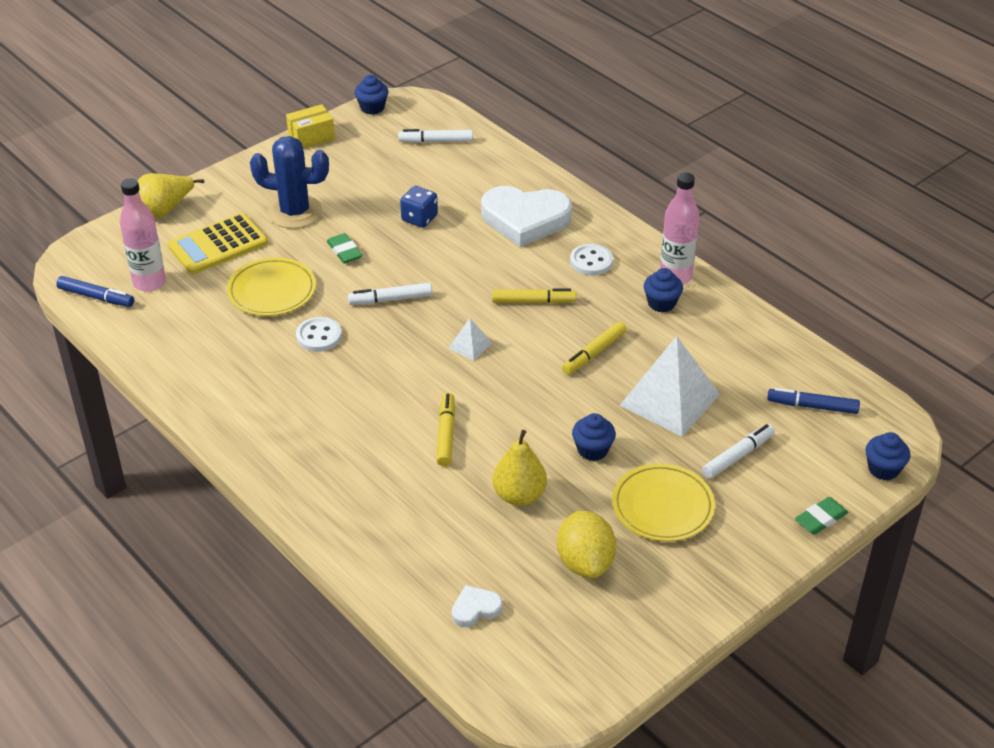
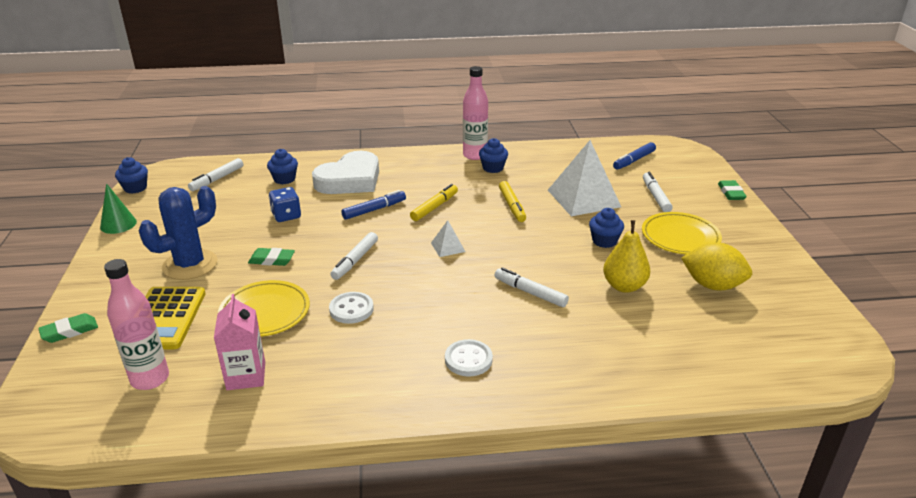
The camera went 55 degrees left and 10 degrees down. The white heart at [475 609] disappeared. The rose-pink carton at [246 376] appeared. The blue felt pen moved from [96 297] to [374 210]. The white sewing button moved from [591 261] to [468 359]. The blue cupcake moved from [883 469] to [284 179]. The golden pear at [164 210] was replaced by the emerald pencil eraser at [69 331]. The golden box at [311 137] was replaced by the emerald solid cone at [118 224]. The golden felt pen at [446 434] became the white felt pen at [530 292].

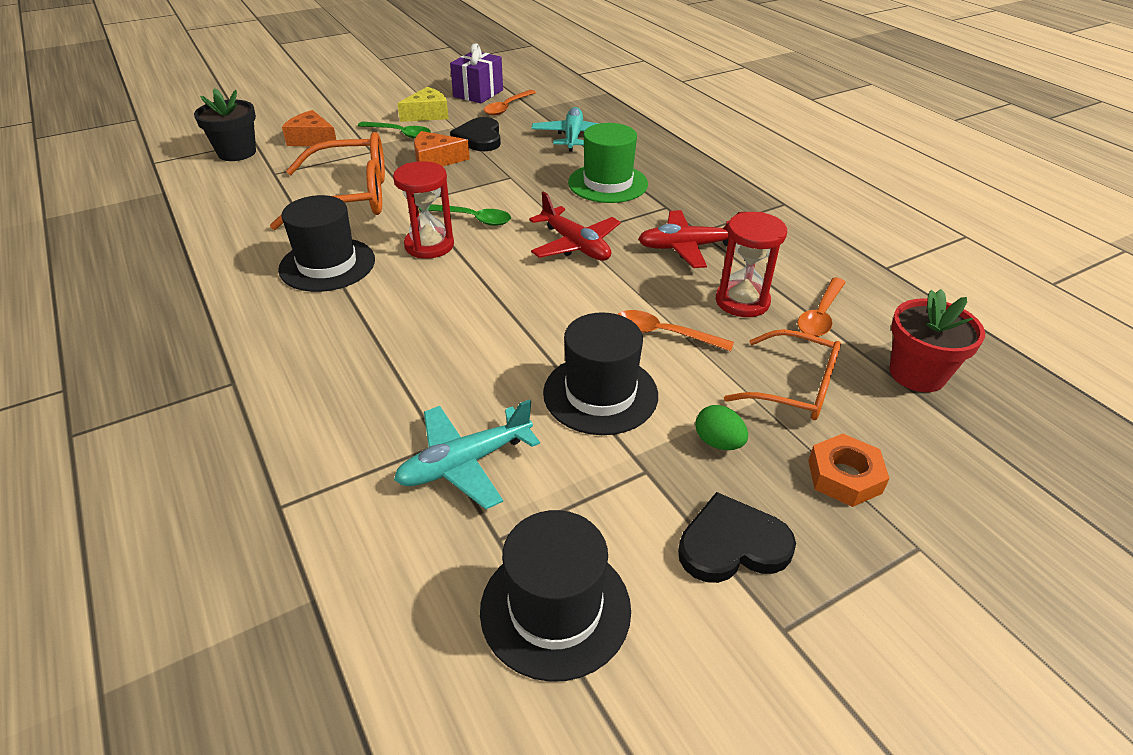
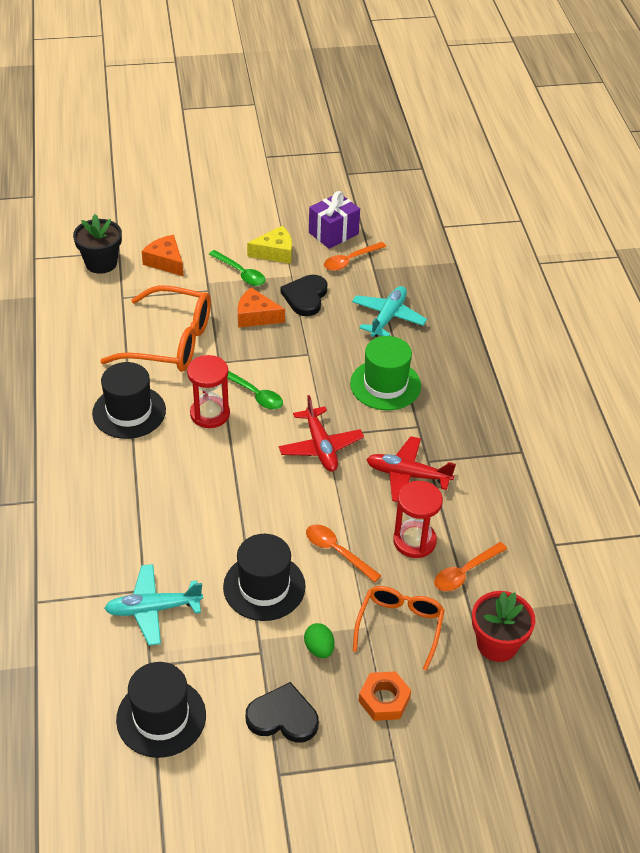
The camera went 20 degrees right and 5 degrees up. The bright orange glasses at [795 388] turned 120 degrees counterclockwise.

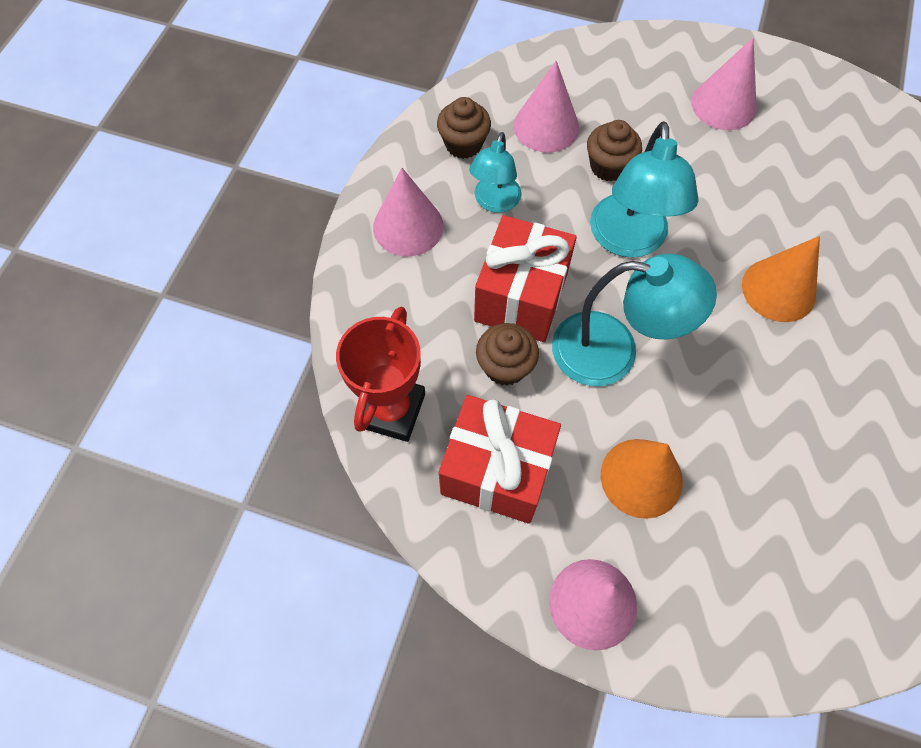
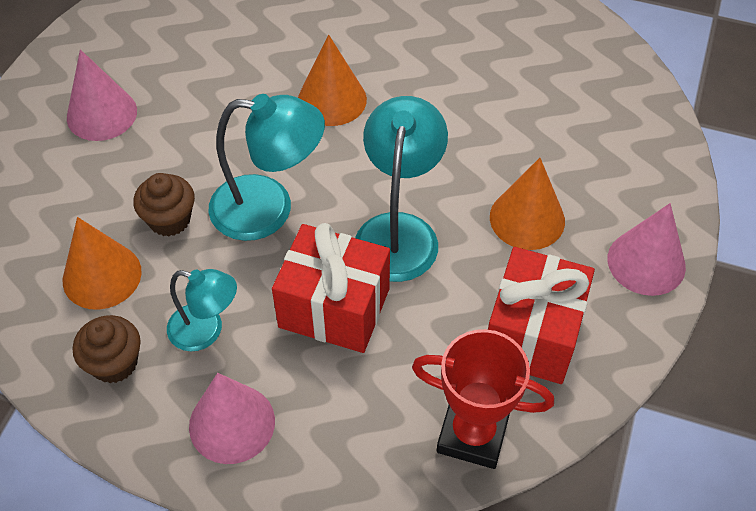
The camera went 90 degrees left and 10 degrees down. The russet cupcake at [505 366] disappeared. The rose-pink solid cone at [546 126] became the bright orange solid cone at [102 276].

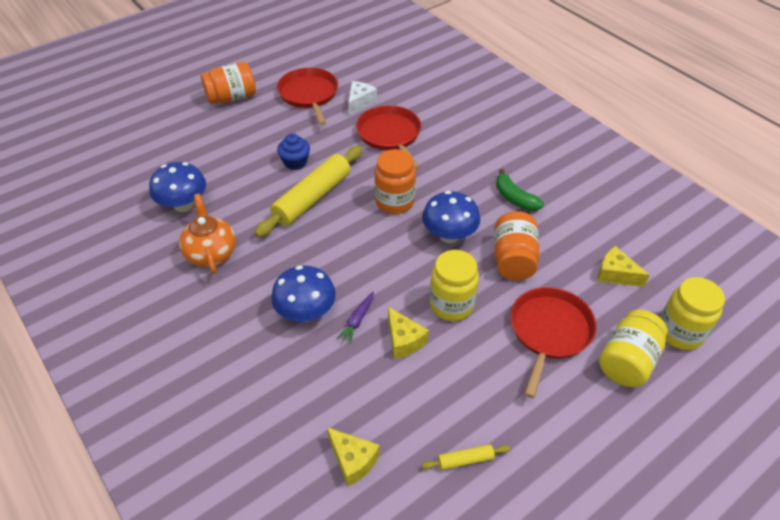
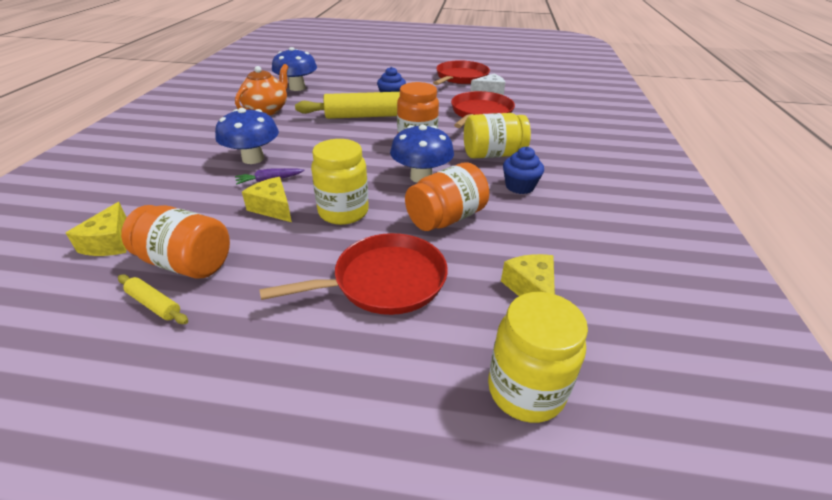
The camera went 45 degrees right and 10 degrees down. The bright orange jar moved from [232 97] to [186 263]. The golden jar moved from [627 361] to [492 154]. The emerald banana fruit at [514 198] was replaced by the blue cupcake at [519 186]. The golden cheese at [404 340] turned 120 degrees clockwise.

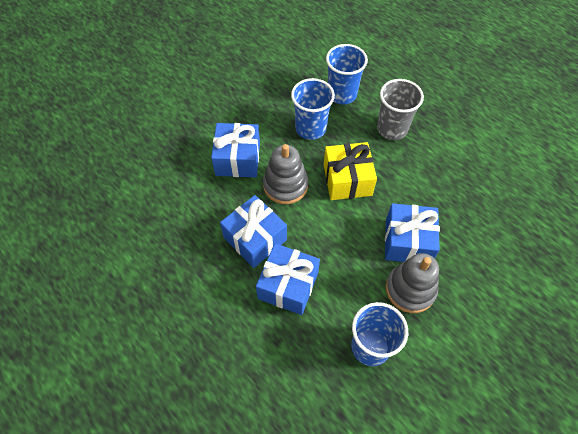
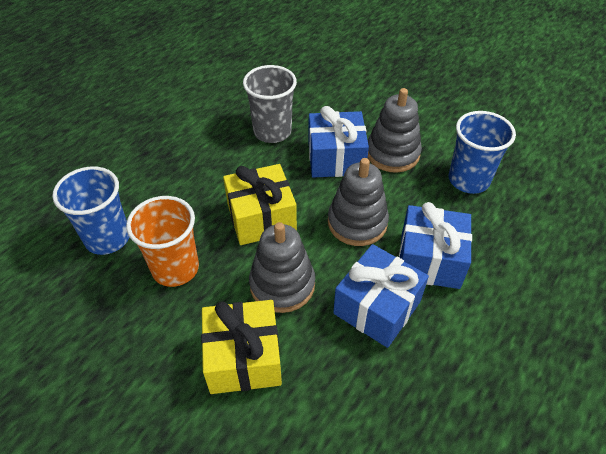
The camera went 100 degrees left and 10 degrees down. The ash-grey ring stacker at [357 223] appeared. The ash-grey beaker moved from [392 129] to [272 132]. The blue gift at [238 159] became the golden gift at [244 358]. The blue beaker at [310 128] became the bright orange beaker at [175 268].

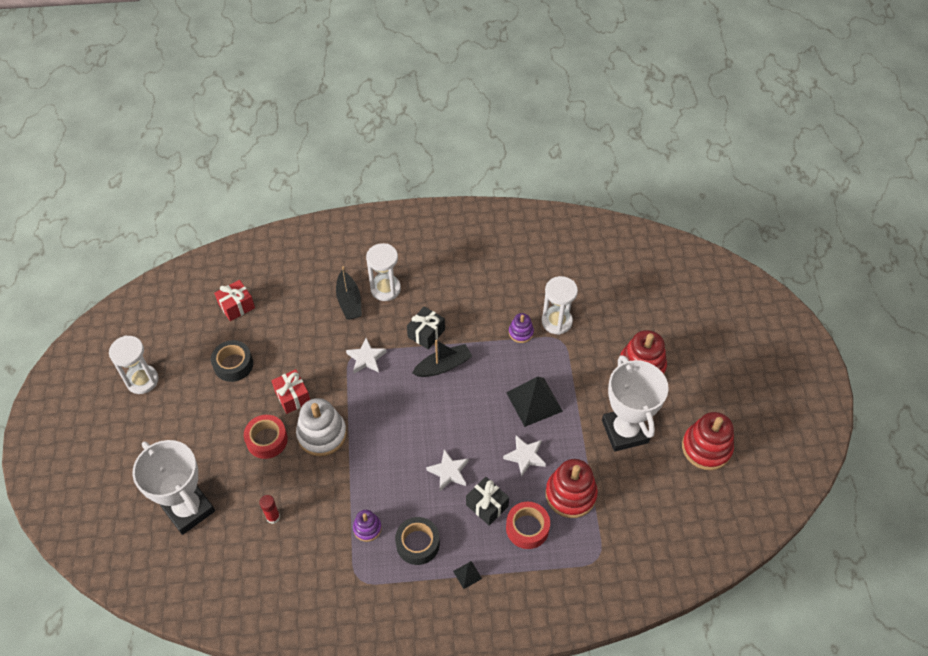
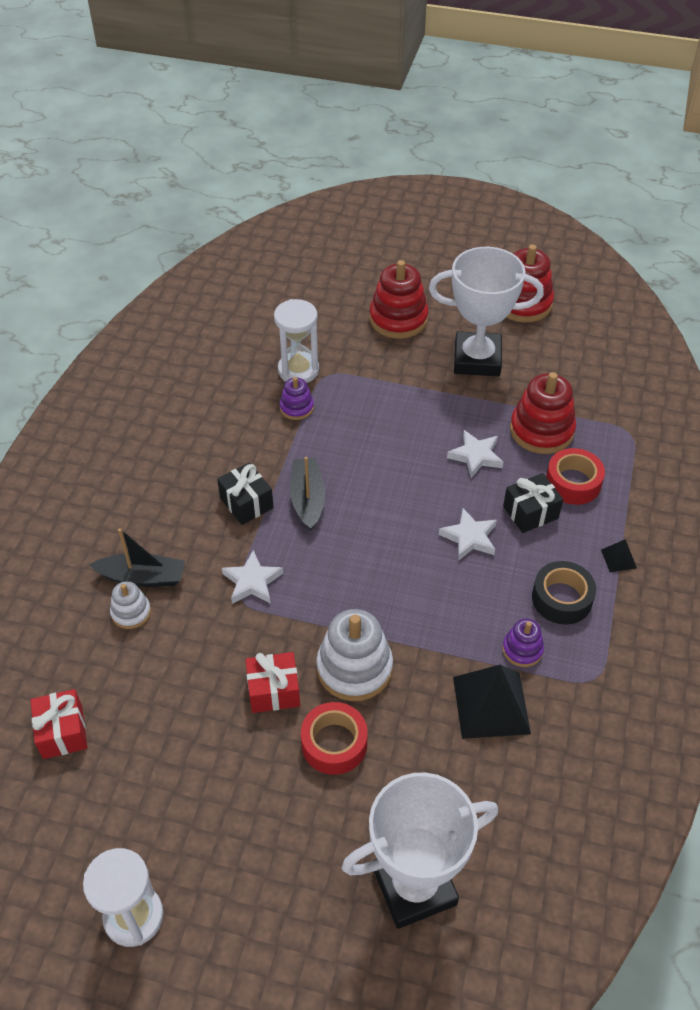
The camera went 70 degrees left and 5 degrees down. The jet-black roll of tape at [233 364] disappeared. The scarlet glue at [273 517] disappeared. The white hourglass at [385 289] disappeared. The white ring stacker at [131 612] appeared. The jet-black pyramid shape moved from [534 401] to [491 705].

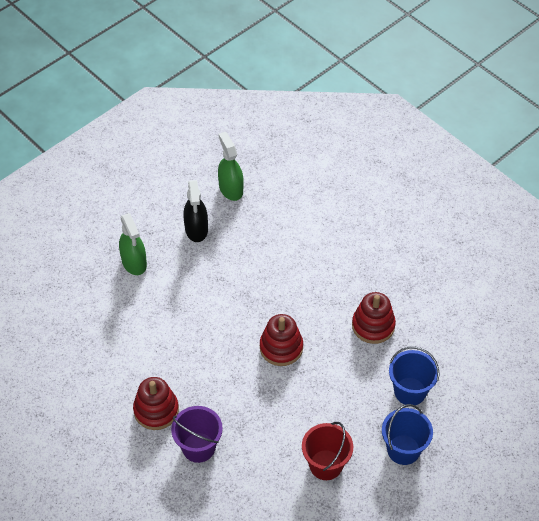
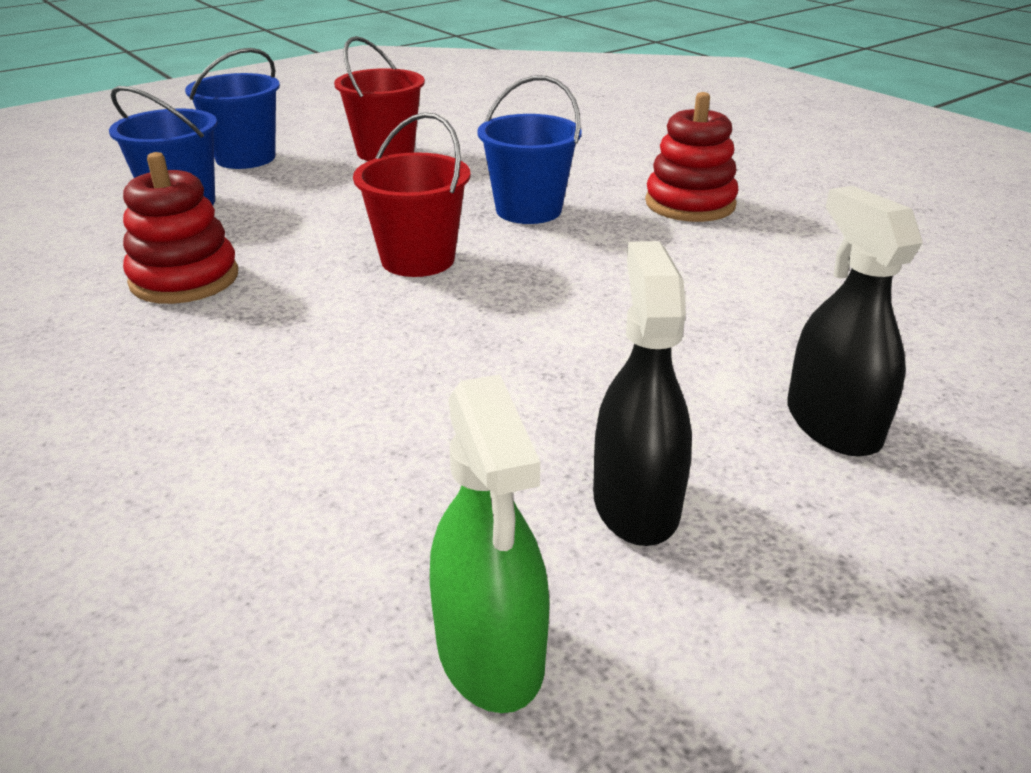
The camera went 175 degrees left and 20 degrees down. The royal purple bucket at [198 447] disappeared. The blue bucket at [528 210] appeared. The scarlet ring stacker at [281 347] was replaced by the scarlet bucket at [418 259]. The emerald sprayer at [134 262] became the jet-black sprayer at [832 424].

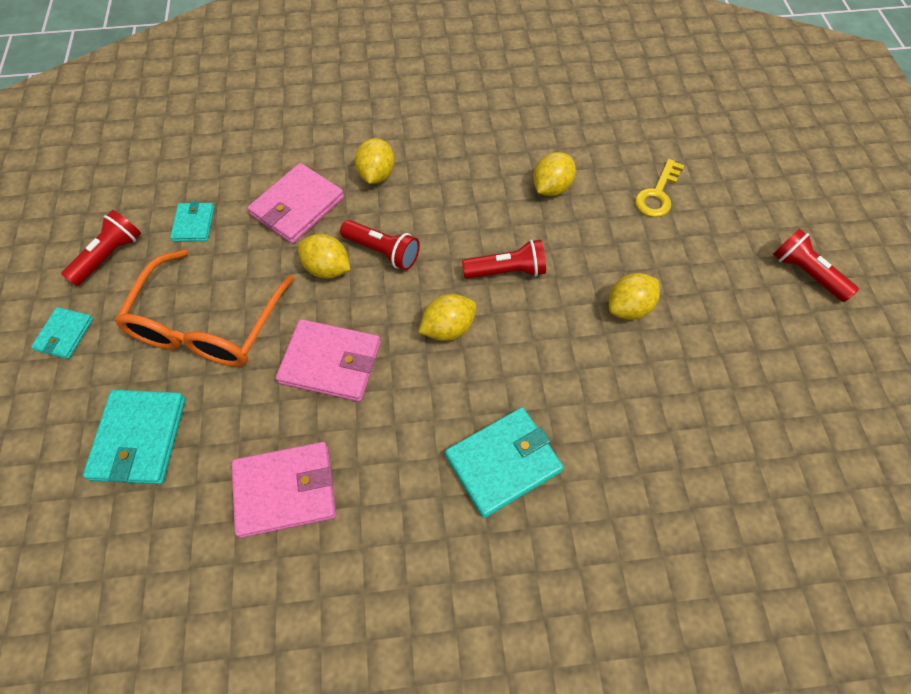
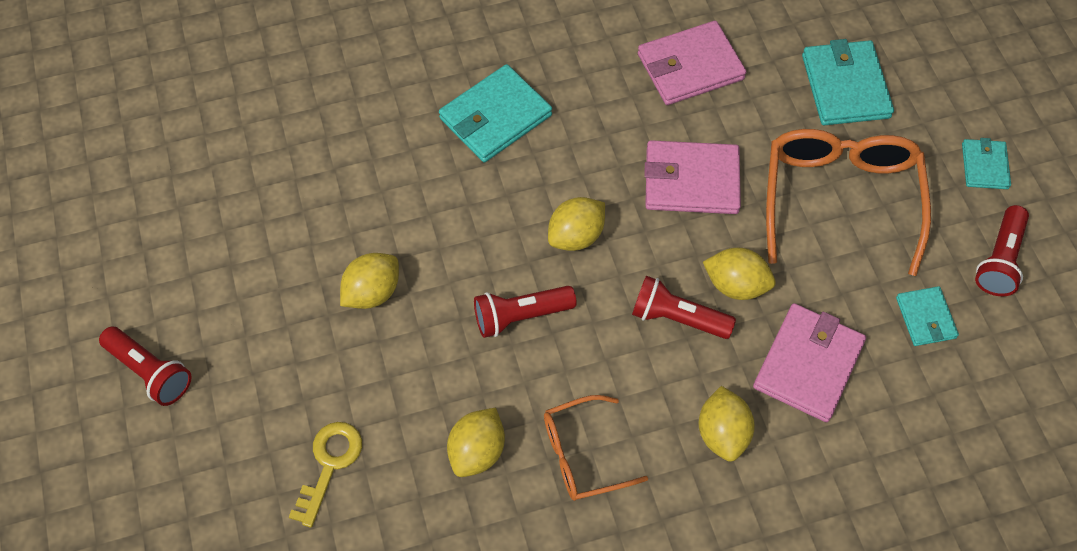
The camera went 170 degrees right and 0 degrees up. The bright orange glasses at [582 455] appeared.

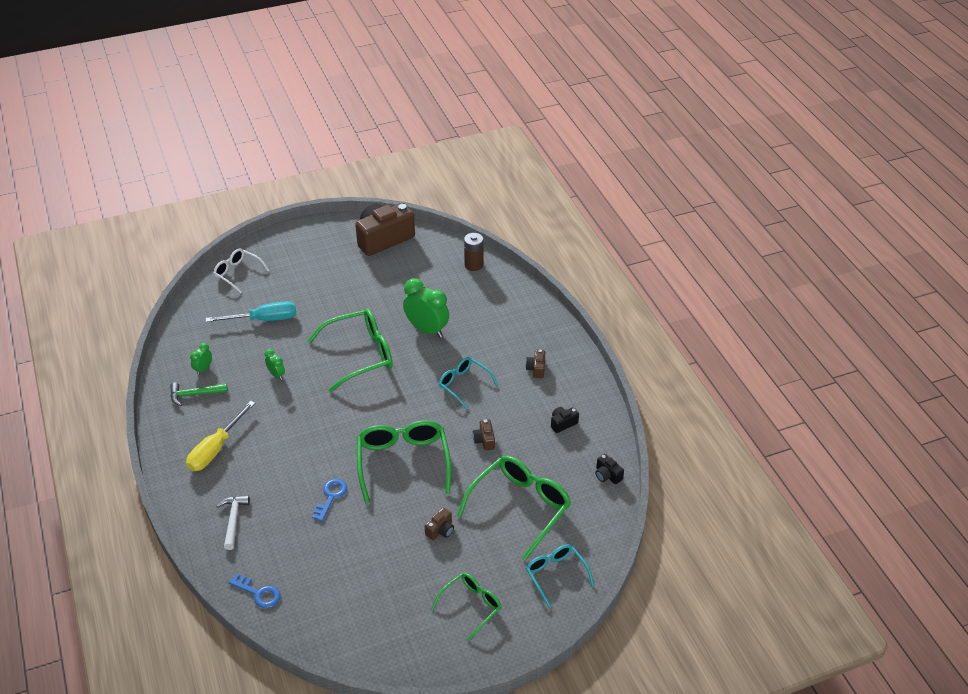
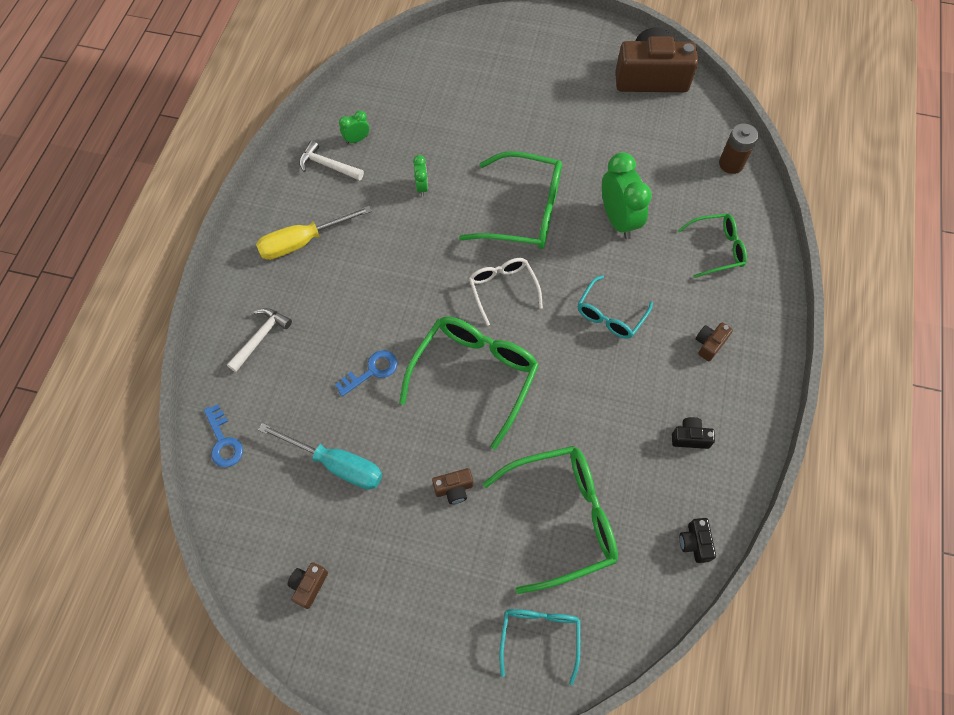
The camera went 35 degrees right and 20 degrees up. The aqua flat screwdriver moved from [264 319] to [336 464]. The white glasses moved from [238 273] to [503 289]. The emerald glasses moved from [471 606] to [717 249]. The russet photo camera moved from [484 440] to [309 585]. The emerald hammer at [194 395] became the white hammer at [327 165]. The aqua glasses at [463 384] turned 135 degrees counterclockwise.

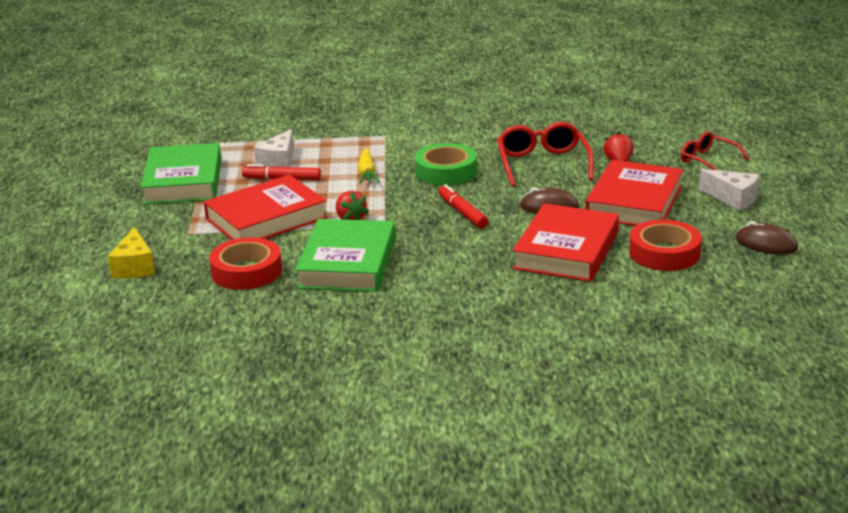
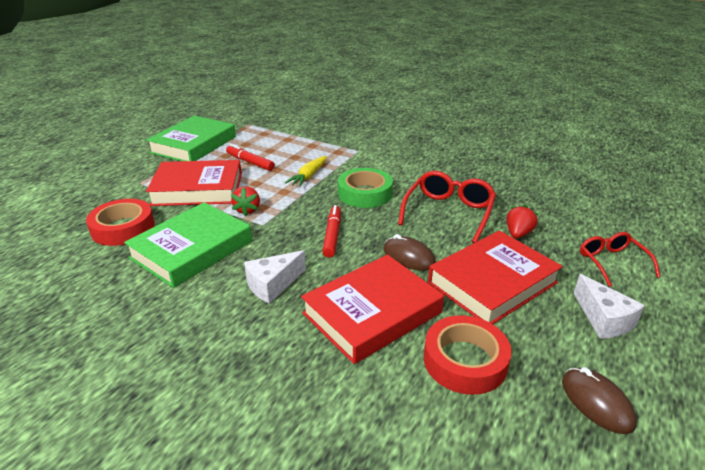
The camera went 30 degrees right and 5 degrees up. The golden cheese at [134 267] disappeared. The white cheese moved from [279 162] to [273 285].

